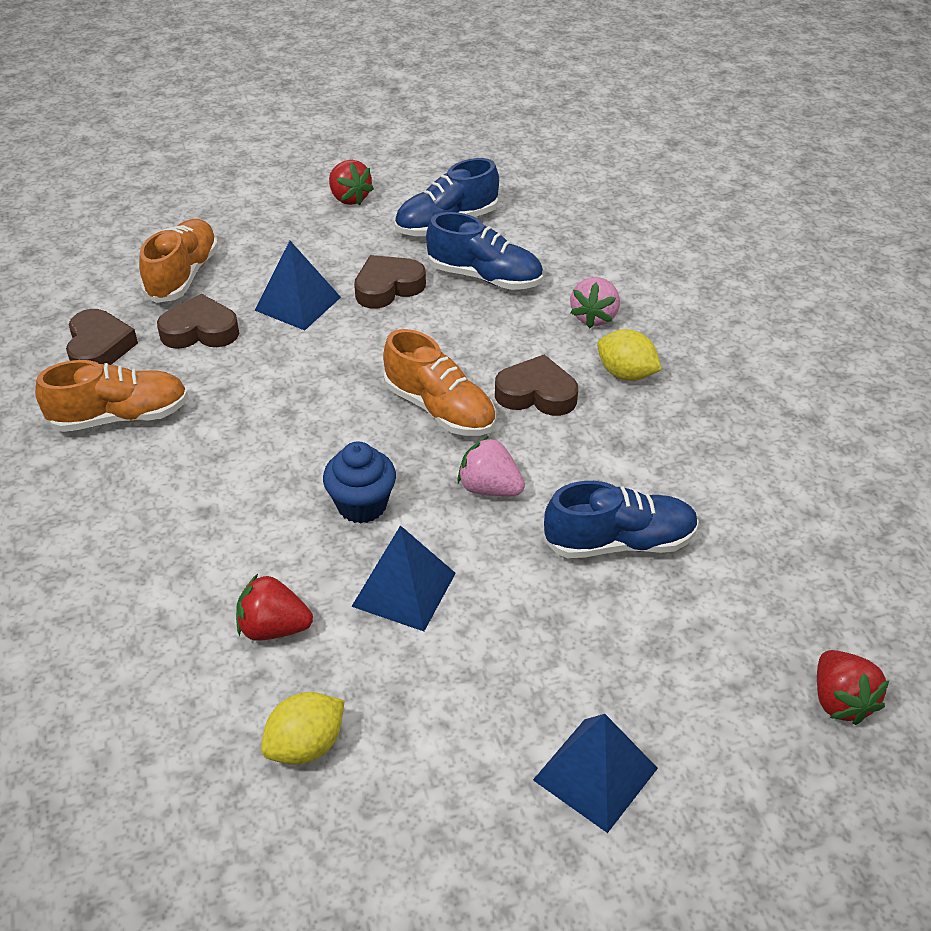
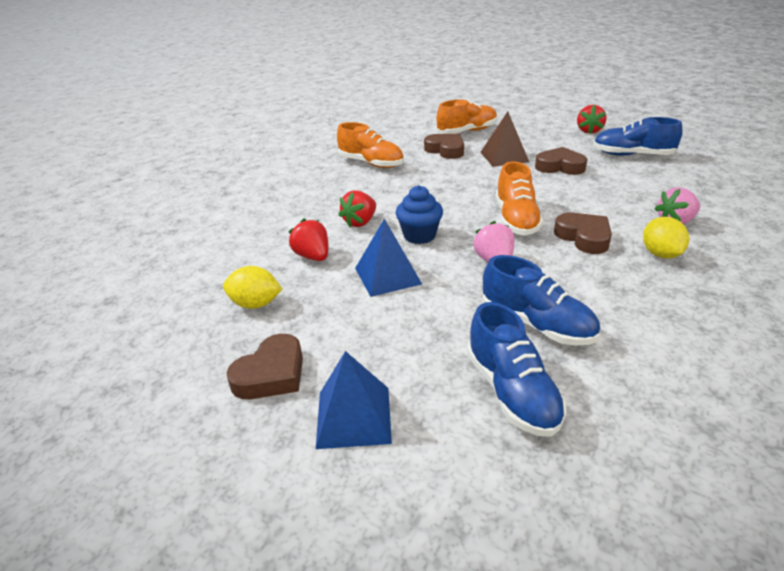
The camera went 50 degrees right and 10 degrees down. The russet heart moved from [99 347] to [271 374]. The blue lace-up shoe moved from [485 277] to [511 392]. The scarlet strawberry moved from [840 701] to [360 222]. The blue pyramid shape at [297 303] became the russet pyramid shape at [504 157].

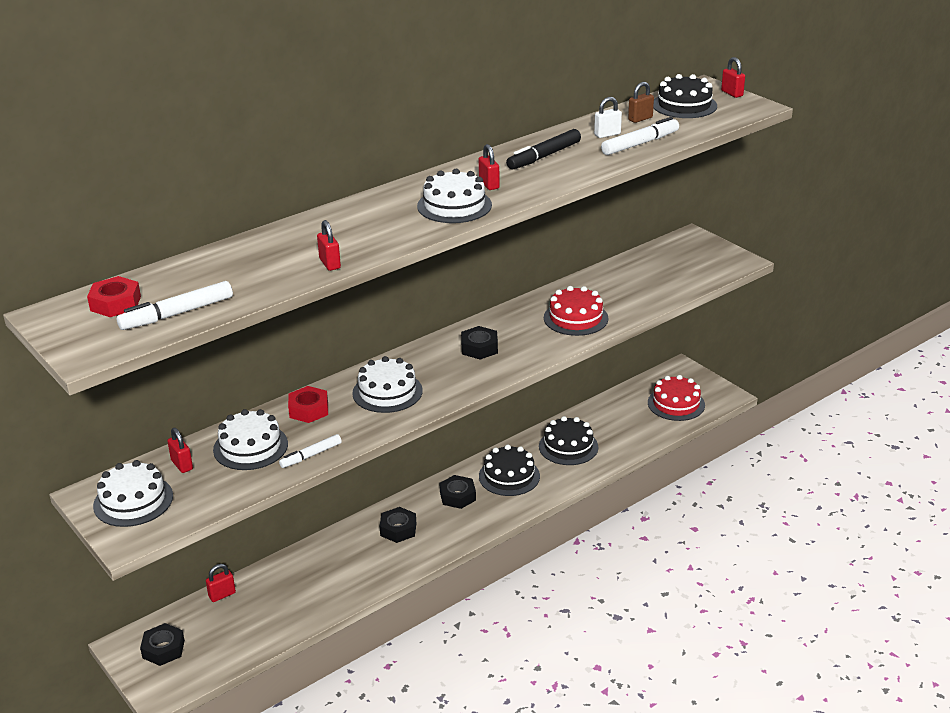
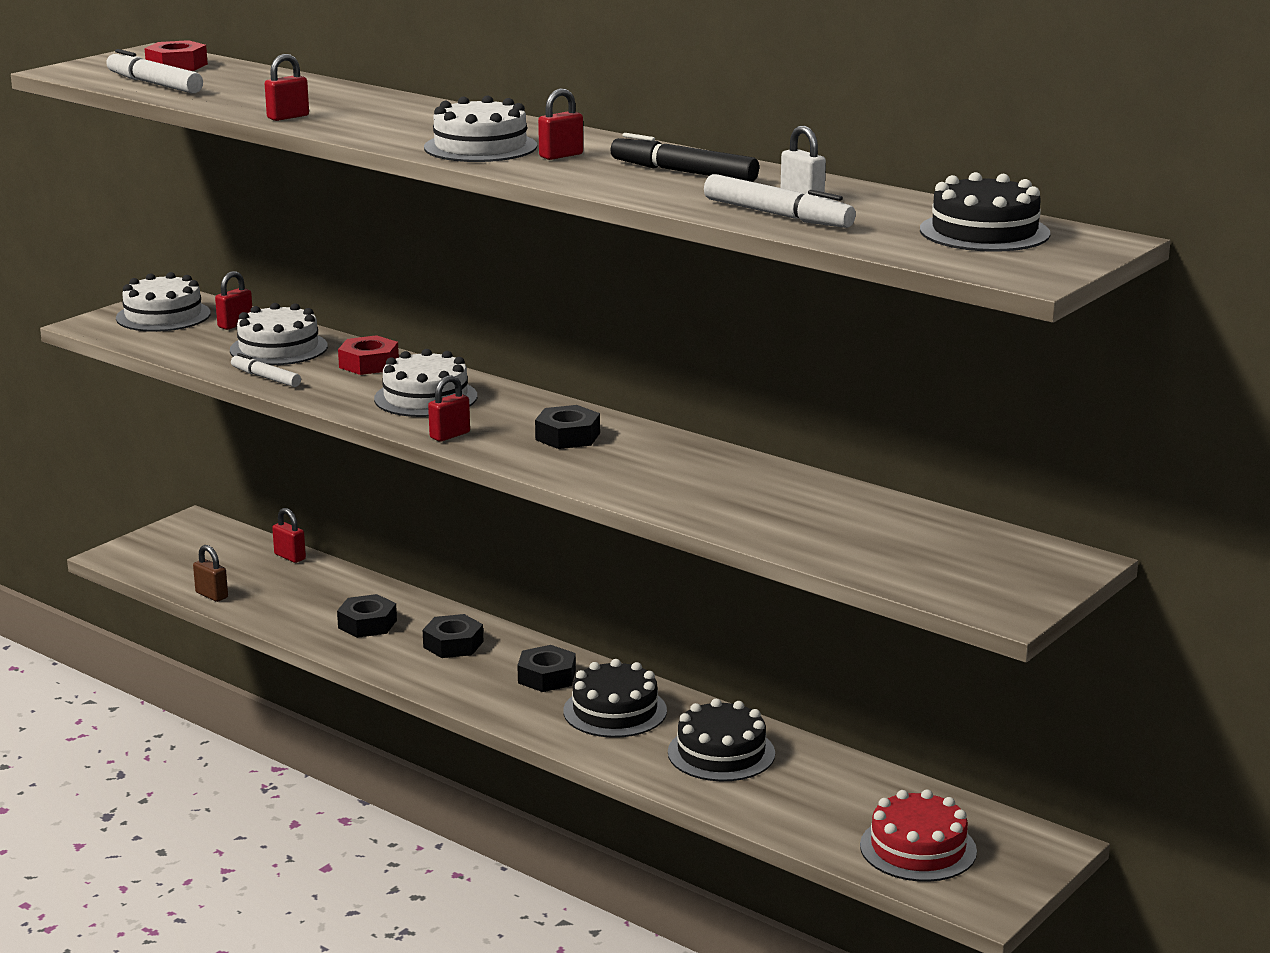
The camera went 75 degrees right and 10 degrees down. The scarlet gateau at [575 318] disappeared. The jet-black nut moved from [163 649] to [367 624]. The russet small lock moved from [640 119] to [211 595]. The scarlet small lock moved from [732 93] to [450 435].

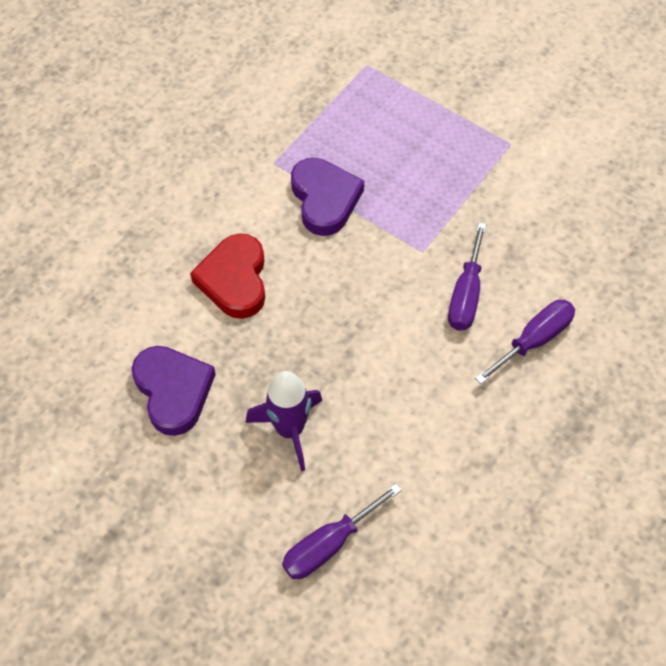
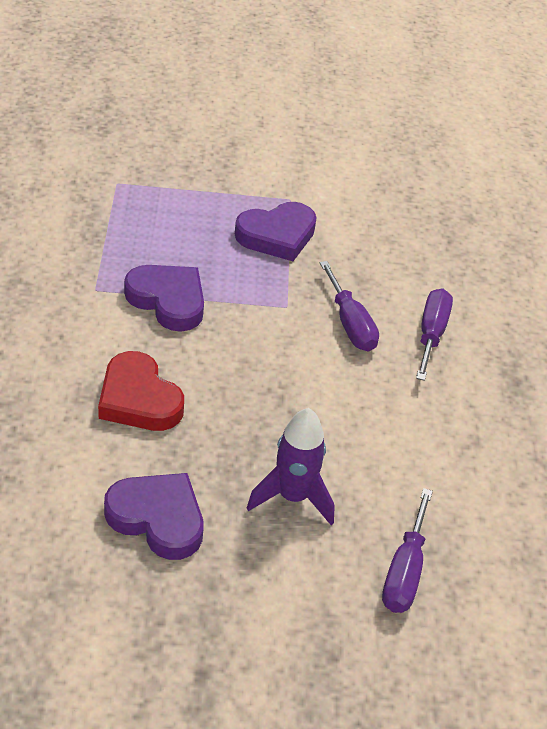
The camera went 40 degrees left and 15 degrees down. The royal purple heart at [277 235] appeared.

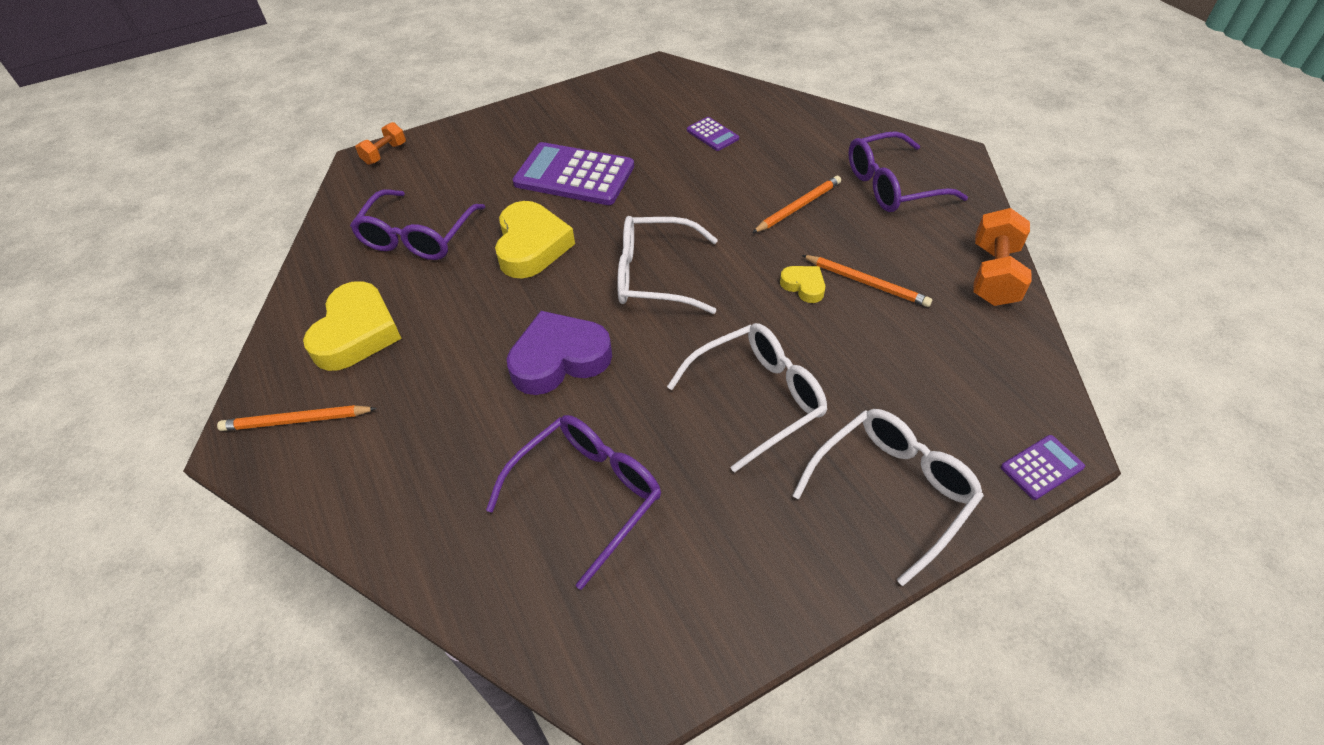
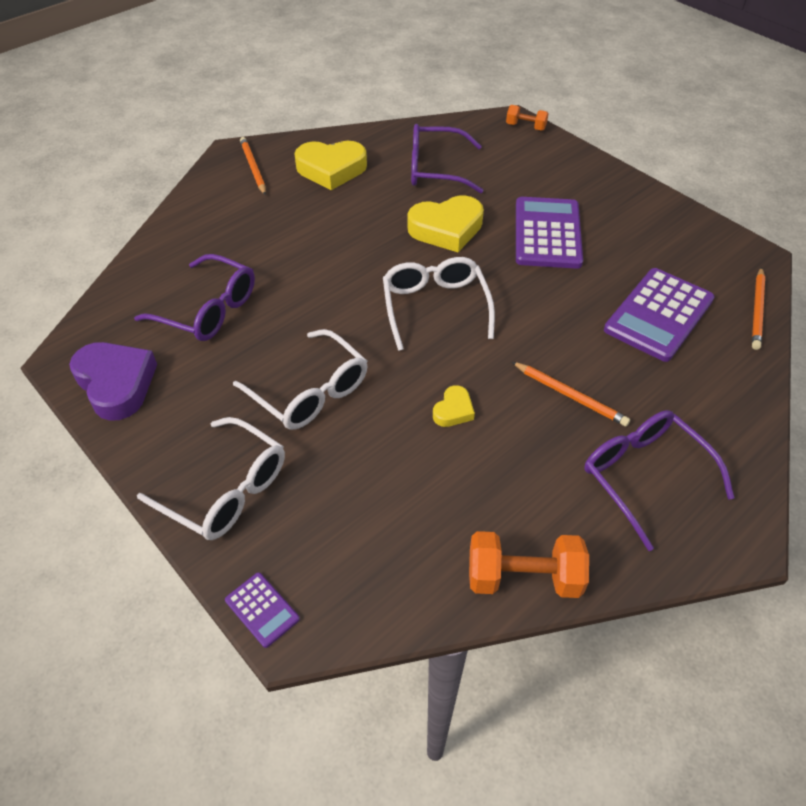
The camera went 75 degrees right and 0 degrees up. The royal purple heart moved from [559 359] to [116 384]. The bright orange lead pencil moved from [866 282] to [757 310]. The royal purple pocket calculator at [712 134] changed to 2.13 times the size.

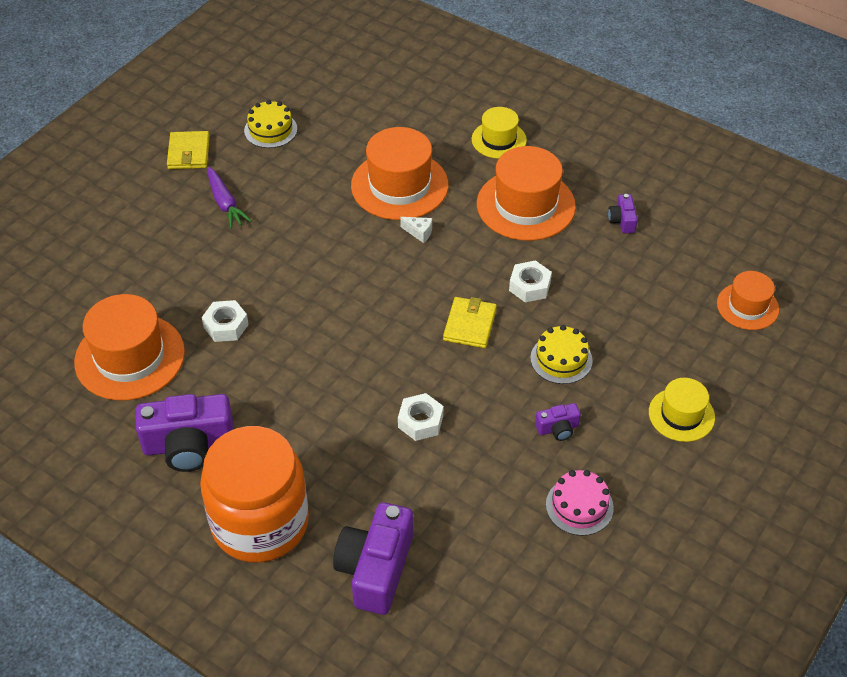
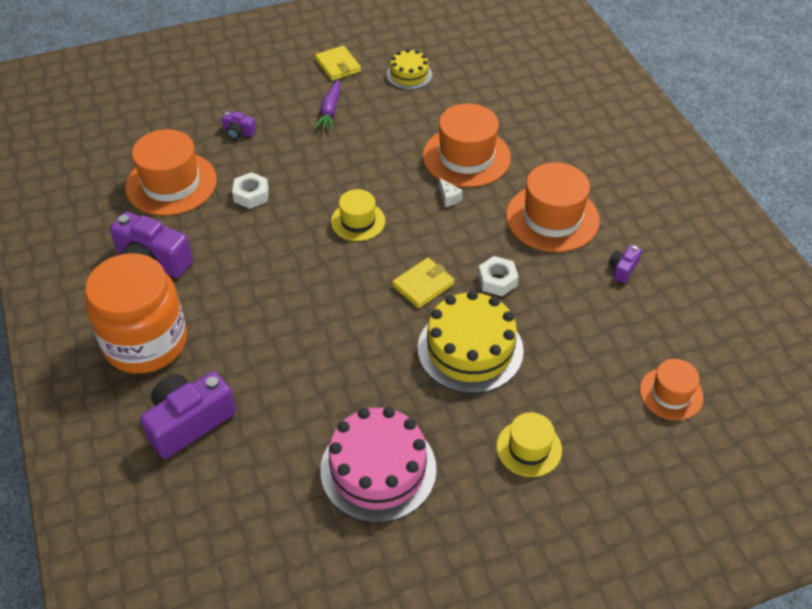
The camera went 35 degrees right and 0 degrees up. The white nut at [420 421] disappeared. The golden hat moved from [499 140] to [358 221]. The royal purple photo camera moved from [558 428] to [238 132]. The golden card wallet at [189 153] turned 60 degrees counterclockwise. The golden gateau at [561 359] changed to 1.80 times the size. The rose-pink gateau at [579 506] changed to 1.80 times the size.

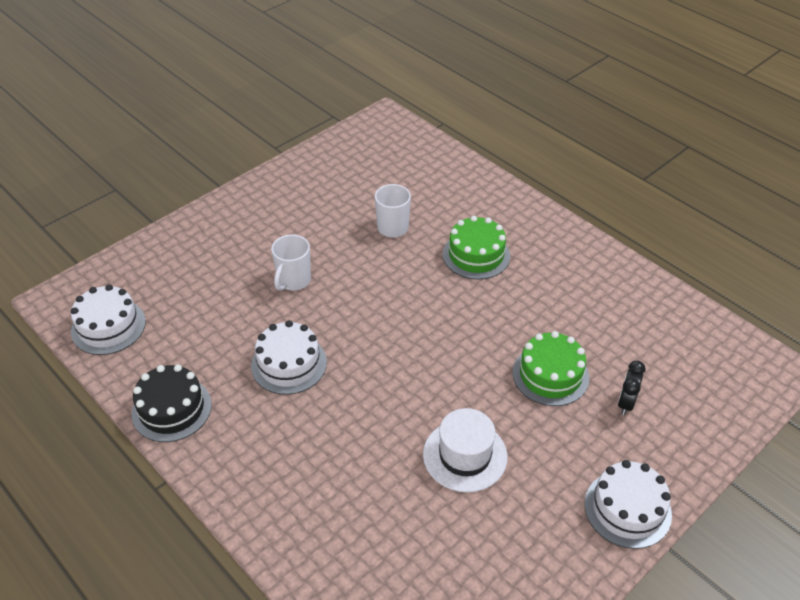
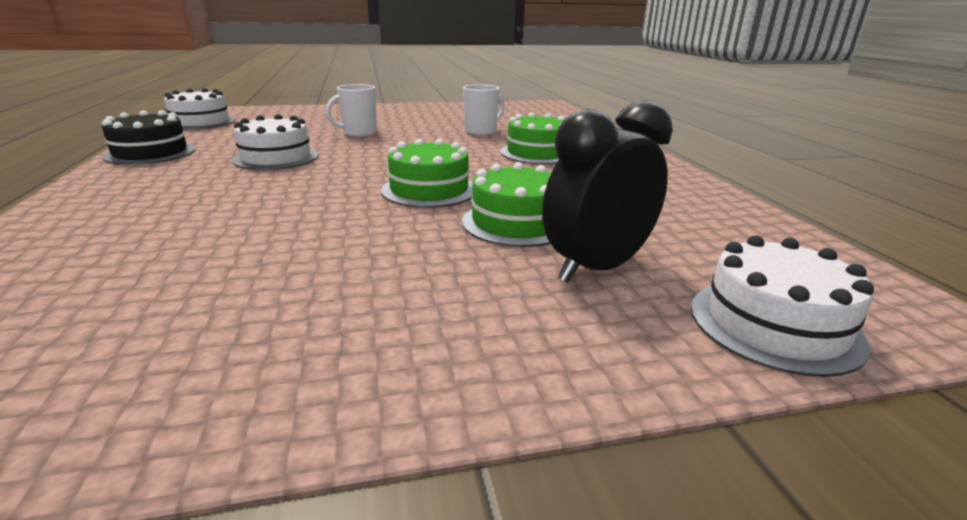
The camera went 30 degrees right and 20 degrees down. The white hat at [465 455] disappeared. The emerald gateau at [429 190] appeared. The white gateau moved from [627 509] to [774 324]. The jet-black alarm clock at [626 403] changed to 1.89 times the size.

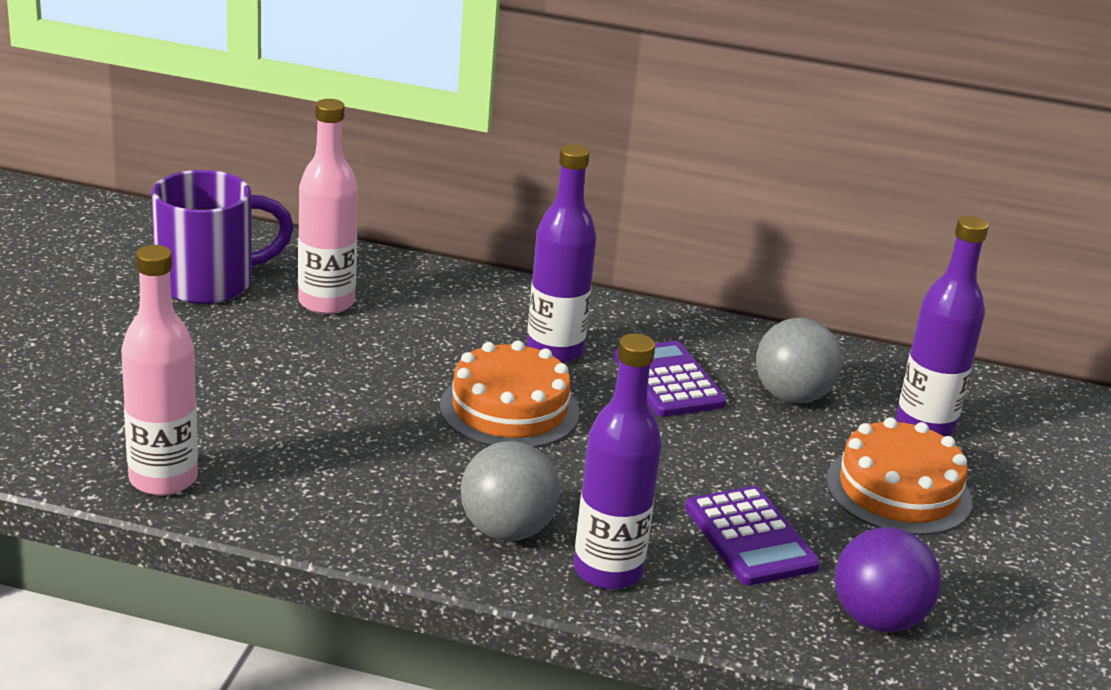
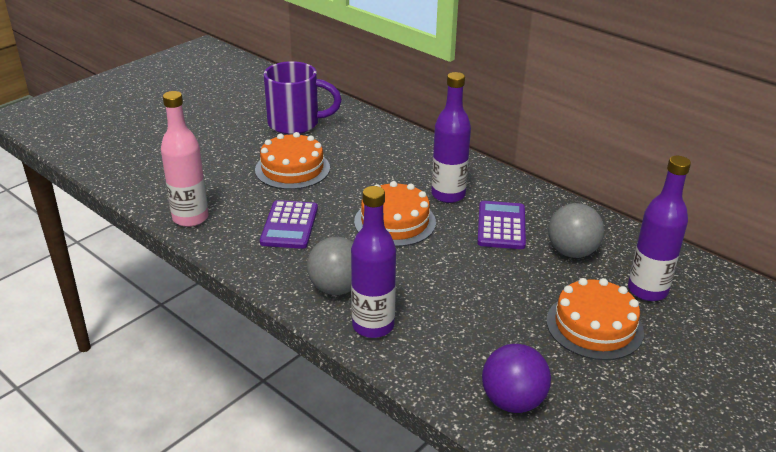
The camera went 30 degrees right and 5 degrees up. The rose-pink flask at [326 302] disappeared. The bright orange gateau at [292 169] appeared. The royal purple pocket calculator moved from [750 537] to [289 225].

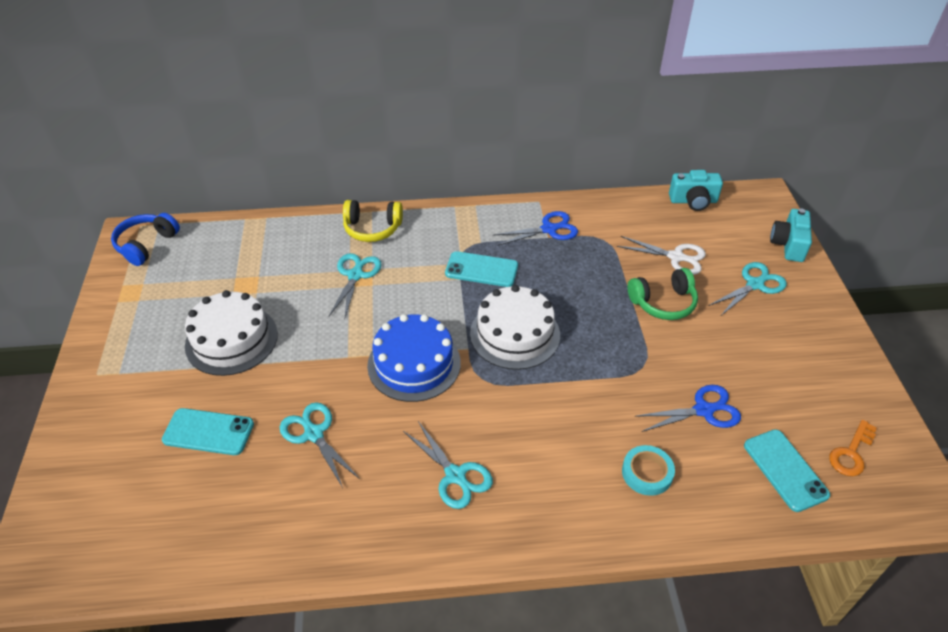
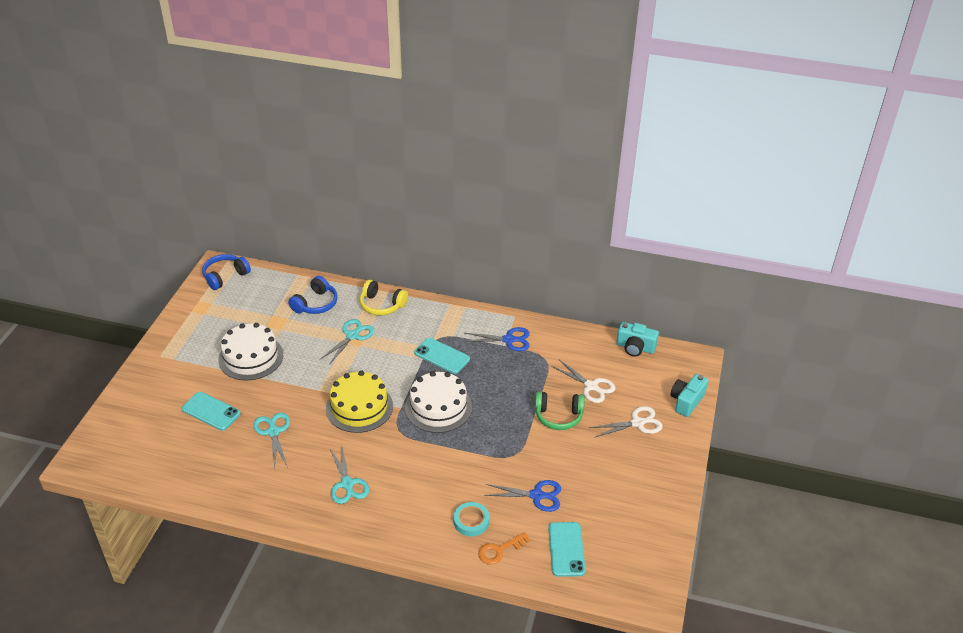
The camera went 20 degrees right and 5 degrees down. The blue headphones at [316 304] appeared. The bright orange key moved from [851 453] to [499 550]. The blue gateau at [414 364] became the golden gateau at [359 407]. The aqua scissors at [755 284] became the white scissors at [637 423].

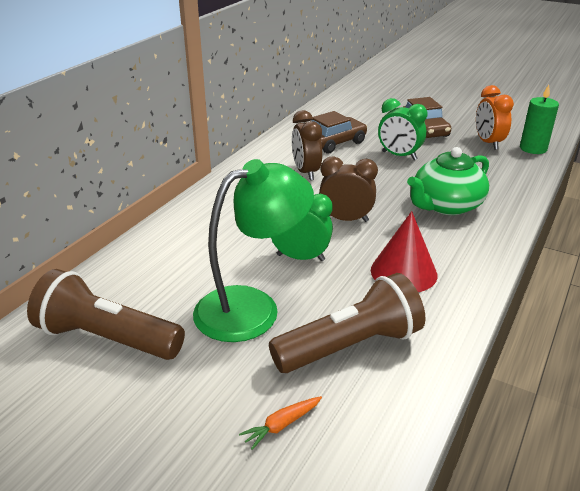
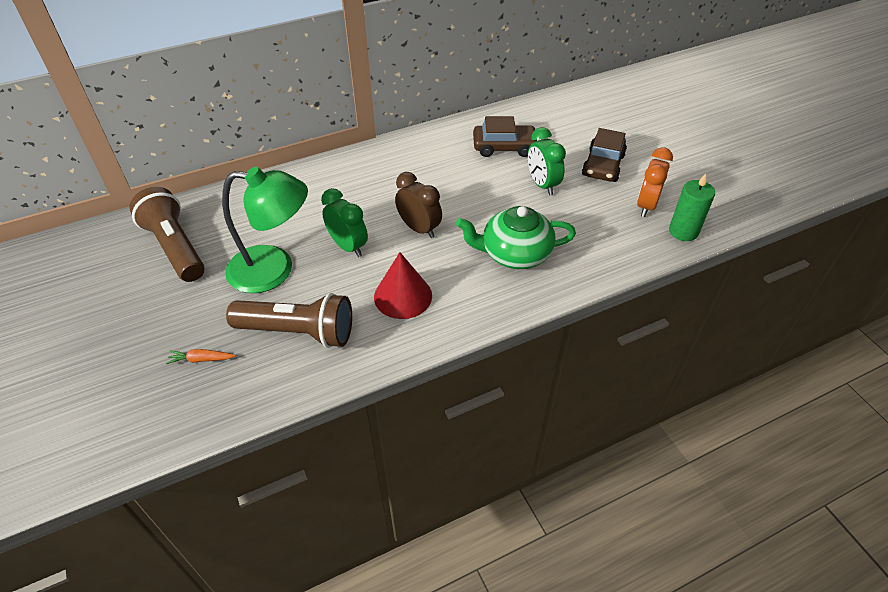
The camera went 35 degrees right and 15 degrees up. The russet alarm clock at [306 172] disappeared.

